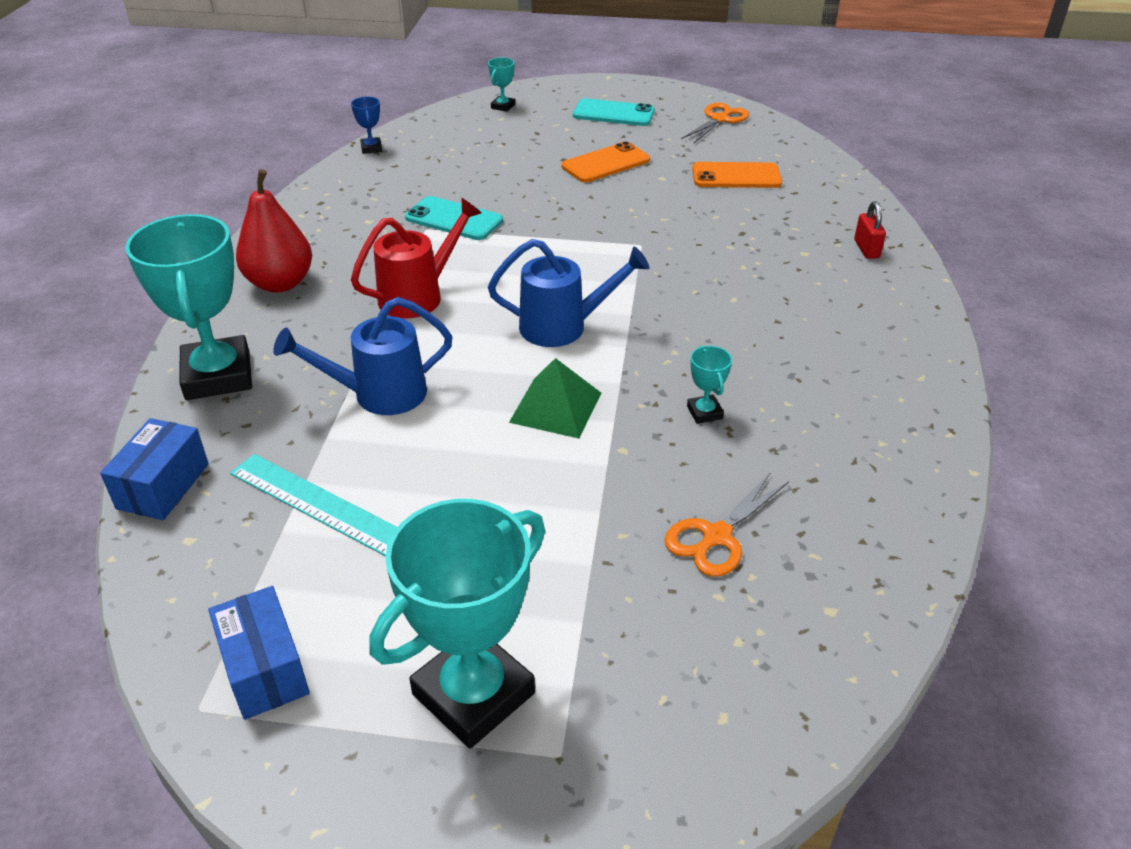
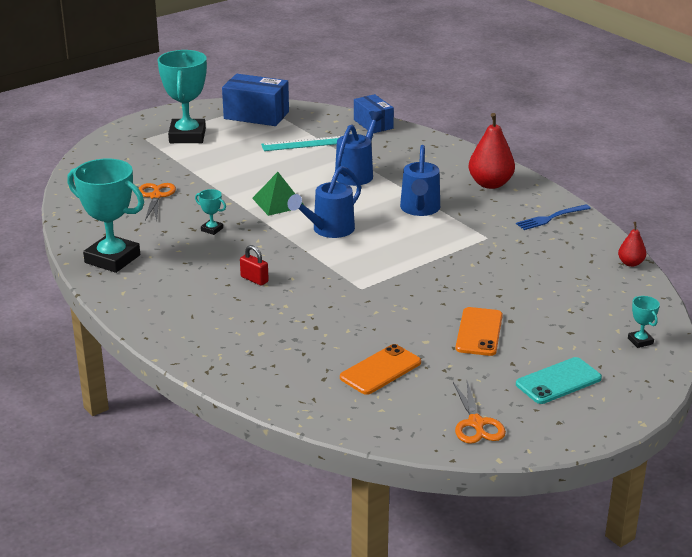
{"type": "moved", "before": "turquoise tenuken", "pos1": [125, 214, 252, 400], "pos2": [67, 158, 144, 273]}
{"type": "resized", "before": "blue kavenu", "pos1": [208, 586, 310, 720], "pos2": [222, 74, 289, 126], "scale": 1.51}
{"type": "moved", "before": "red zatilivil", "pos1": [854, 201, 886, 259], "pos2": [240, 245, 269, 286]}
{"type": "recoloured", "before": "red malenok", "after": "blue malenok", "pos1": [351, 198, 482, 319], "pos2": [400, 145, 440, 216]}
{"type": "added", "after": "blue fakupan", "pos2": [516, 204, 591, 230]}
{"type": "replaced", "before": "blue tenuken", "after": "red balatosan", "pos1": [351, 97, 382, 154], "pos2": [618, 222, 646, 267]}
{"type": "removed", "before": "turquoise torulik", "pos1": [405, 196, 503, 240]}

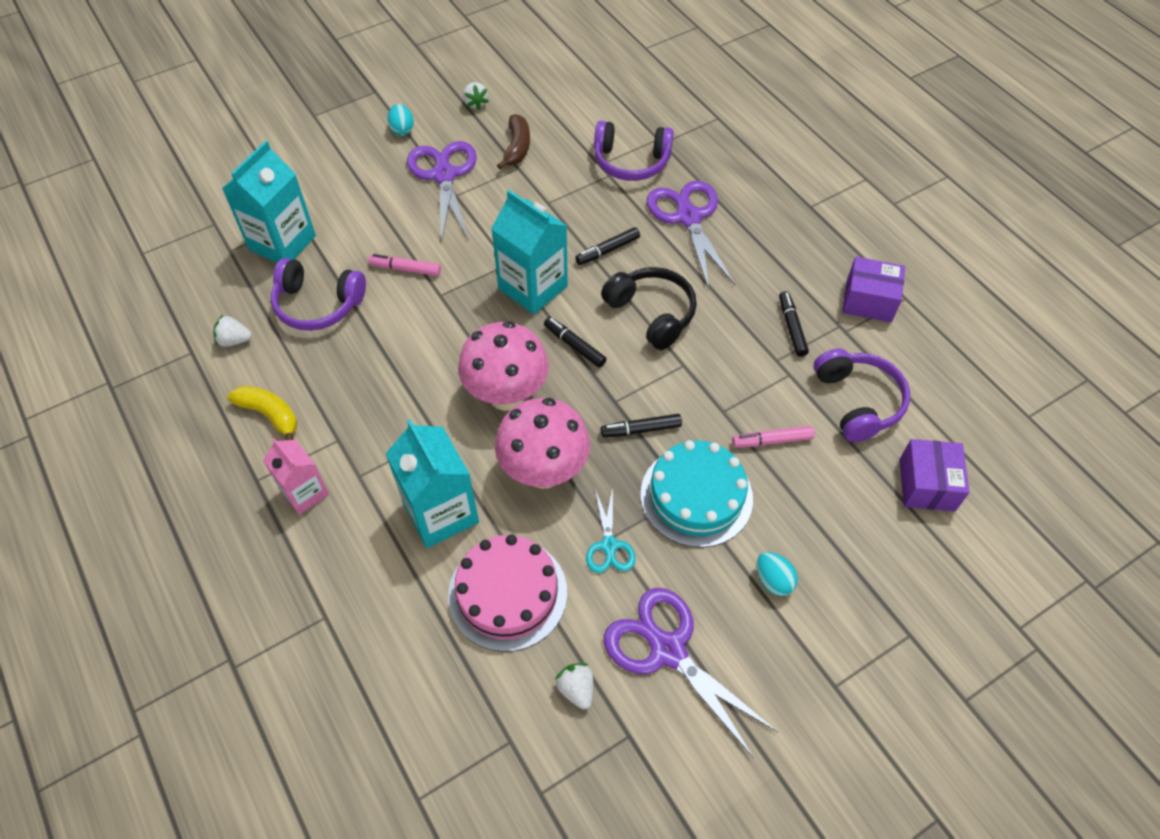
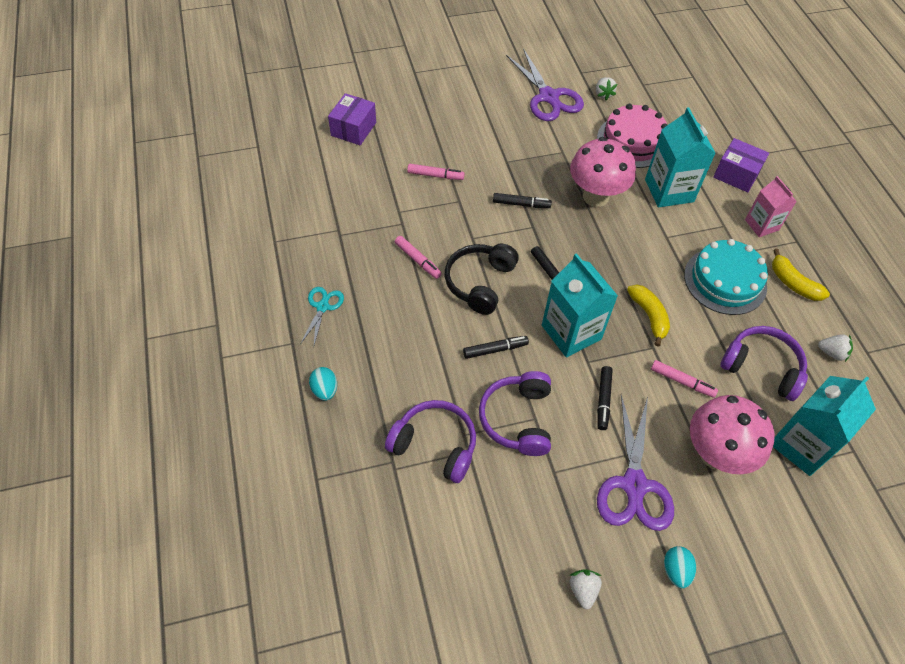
{"type": "moved", "before": "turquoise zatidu", "pos1": [586, 487, 635, 573], "pos2": [301, 287, 344, 345]}
{"type": "moved", "before": "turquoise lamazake", "pos1": [756, 552, 798, 596], "pos2": [309, 367, 337, 401]}
{"type": "added", "after": "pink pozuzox", "pos2": [395, 236, 442, 279]}
{"type": "turned", "before": "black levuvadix", "pos1": [601, 267, 697, 350], "pos2": [445, 244, 519, 315], "turn": 45}
{"type": "moved", "before": "purple levuvadix", "pos1": [814, 349, 910, 442], "pos2": [479, 371, 551, 456]}
{"type": "moved", "before": "black pozuzox", "pos1": [779, 291, 809, 357], "pos2": [597, 366, 613, 430]}
{"type": "added", "after": "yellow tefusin", "pos2": [627, 285, 670, 347]}
{"type": "moved", "before": "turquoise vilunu", "pos1": [641, 440, 753, 548], "pos2": [684, 239, 768, 315]}
{"type": "moved", "before": "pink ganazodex", "pos1": [458, 321, 549, 411], "pos2": [690, 395, 775, 474]}
{"type": "moved", "before": "purple kavenu", "pos1": [842, 257, 905, 322], "pos2": [713, 138, 769, 192]}
{"type": "removed", "before": "brown tefusin", "pos1": [497, 114, 530, 169]}
{"type": "removed", "before": "purple zatidu", "pos1": [647, 181, 735, 290]}

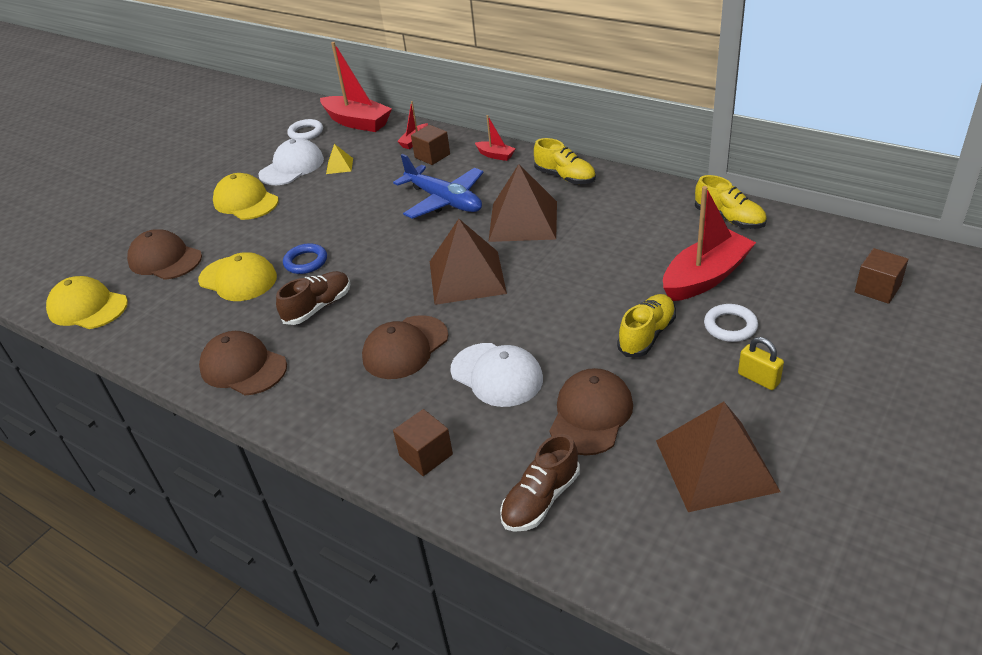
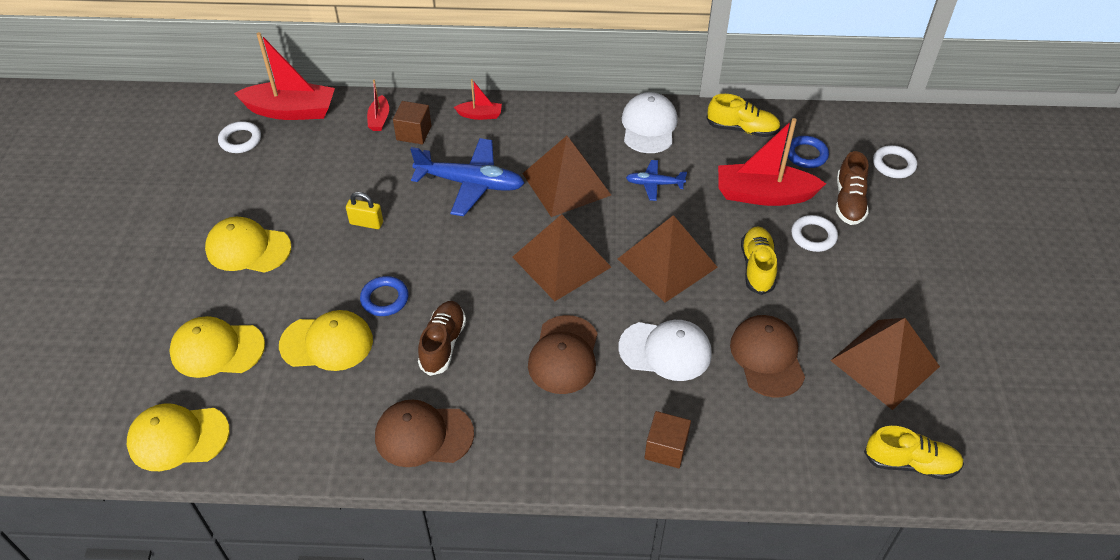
{"type": "recoloured", "before": "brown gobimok", "after": "yellow gobimok", "pos1": [127, 229, 202, 280], "pos2": [169, 316, 265, 378]}
{"type": "moved", "before": "yellow zatilivil", "pos1": [738, 337, 784, 390], "pos2": [346, 192, 383, 229]}
{"type": "added", "after": "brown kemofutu", "pos2": [618, 215, 718, 302]}
{"type": "moved", "before": "white gobimok", "pos1": [259, 138, 324, 185], "pos2": [622, 92, 678, 153]}
{"type": "added", "after": "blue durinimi", "pos2": [626, 160, 687, 201]}
{"type": "turned", "before": "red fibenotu", "pos1": [663, 186, 756, 301], "pos2": [718, 118, 826, 206], "turn": -105}
{"type": "added", "after": "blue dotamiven", "pos2": [788, 136, 829, 168]}
{"type": "moved", "before": "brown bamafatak", "pos1": [500, 434, 580, 532], "pos2": [836, 151, 869, 225]}
{"type": "moved", "before": "yellow bamafatak", "pos1": [534, 138, 596, 184], "pos2": [864, 426, 964, 480]}
{"type": "replaced", "before": "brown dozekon", "after": "white dotamiven", "pos1": [855, 248, 908, 304], "pos2": [873, 145, 917, 178]}
{"type": "removed", "before": "yellow kemofutu", "pos1": [326, 144, 353, 174]}

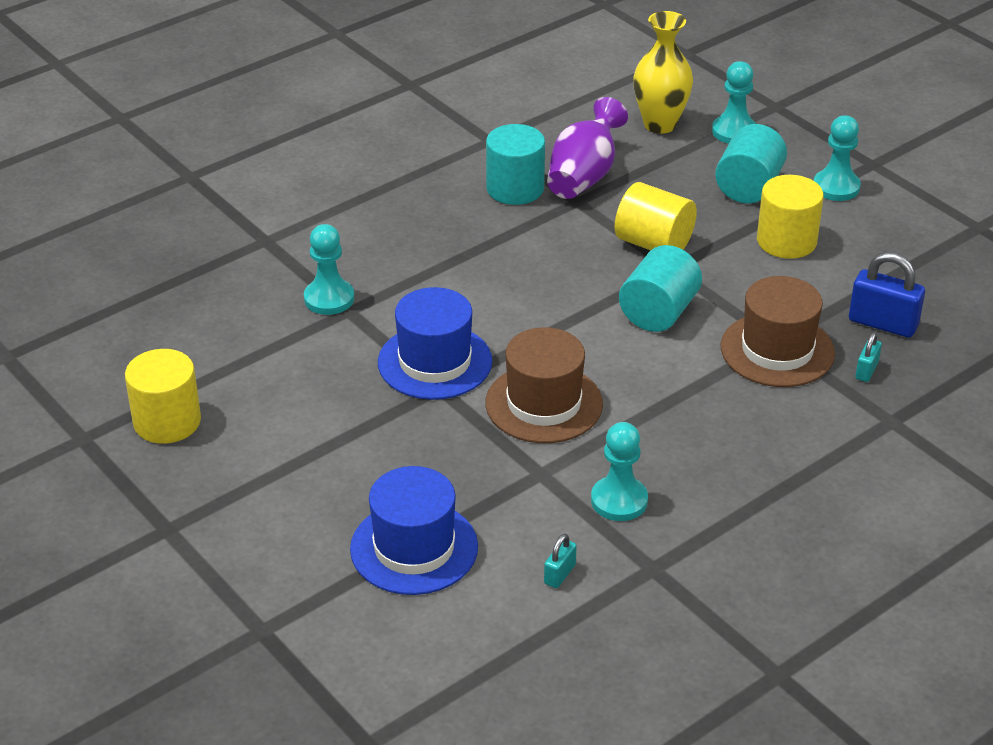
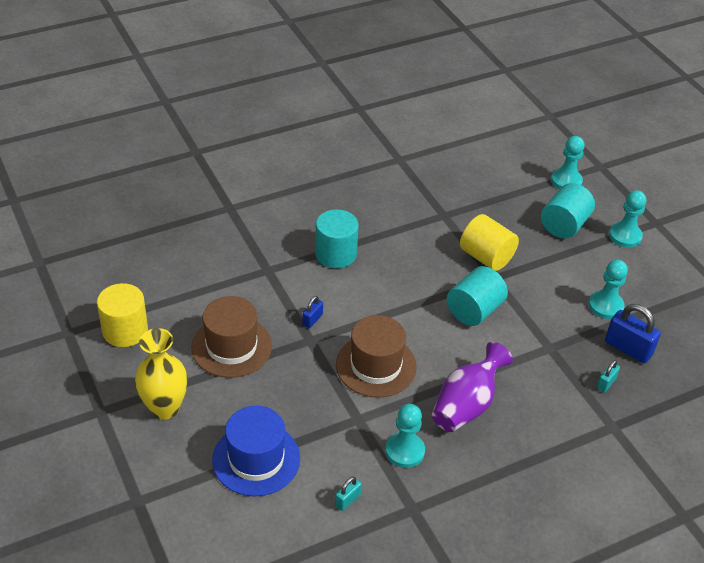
{"type": "moved", "before": "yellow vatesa", "pos1": [633, 11, 693, 134], "pos2": [135, 328, 188, 420]}
{"type": "moved", "before": "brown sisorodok", "pos1": [721, 276, 835, 387], "pos2": [191, 296, 272, 378]}
{"type": "replaced", "before": "blue sisorodok", "after": "blue zatilivil", "pos1": [378, 287, 492, 400], "pos2": [302, 296, 323, 328]}
{"type": "moved", "before": "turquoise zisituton", "pos1": [486, 124, 545, 205], "pos2": [315, 209, 359, 268]}
{"type": "moved", "before": "purple vatesa", "pos1": [547, 97, 628, 199], "pos2": [432, 342, 513, 432]}
{"type": "moved", "before": "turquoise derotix", "pos1": [304, 224, 354, 315], "pos2": [589, 260, 628, 319]}
{"type": "removed", "before": "yellow zisituton", "pos1": [757, 175, 824, 259]}

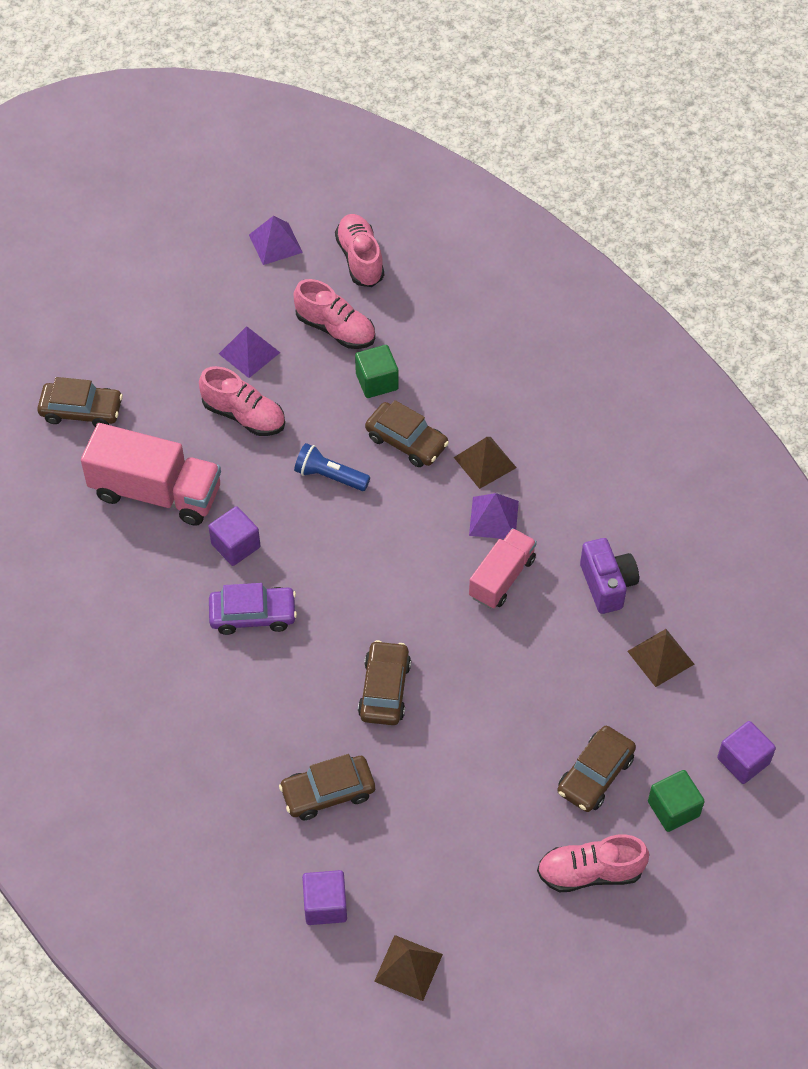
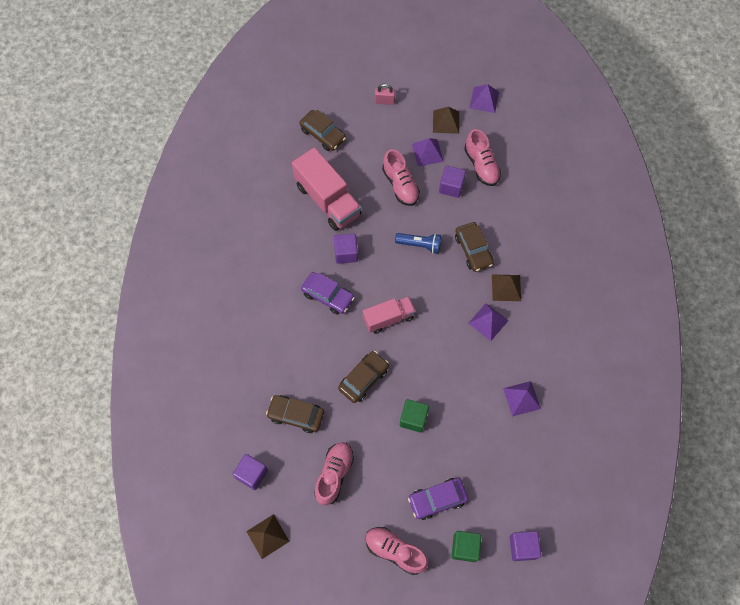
{"type": "moved", "before": "pink bamafatak", "pos1": [335, 214, 384, 287], "pos2": [314, 442, 354, 506]}
{"type": "moved", "before": "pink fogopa", "pos1": [469, 528, 537, 609], "pos2": [363, 296, 416, 334]}
{"type": "added", "after": "pink zatilivil", "pos2": [375, 84, 396, 105]}
{"type": "turned", "before": "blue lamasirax", "pos1": [294, 443, 370, 491], "pos2": [395, 233, 441, 253], "turn": 135}
{"type": "moved", "before": "green dozekon", "pos1": [355, 345, 399, 398], "pos2": [400, 399, 429, 433]}
{"type": "recoloured", "before": "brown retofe", "after": "purple retofe", "pos1": [557, 726, 636, 812], "pos2": [408, 478, 468, 520]}
{"type": "moved", "before": "brown kemofutu", "pos1": [627, 629, 694, 687], "pos2": [433, 107, 459, 134]}
{"type": "added", "after": "purple dozekon", "pos2": [439, 165, 466, 198]}
{"type": "replaced", "before": "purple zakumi", "after": "purple kemofutu", "pos1": [580, 538, 639, 614], "pos2": [503, 381, 541, 417]}

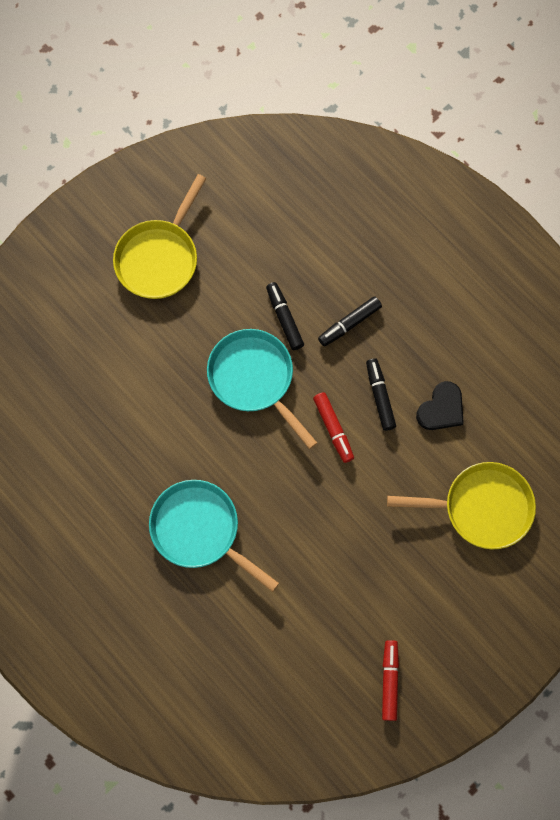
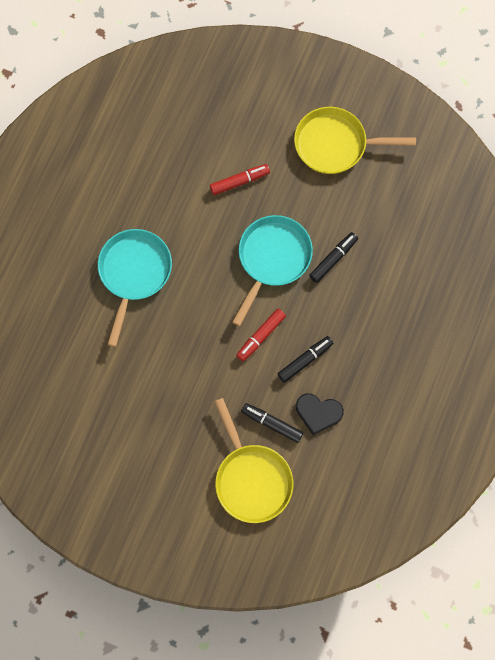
{"type": "moved", "before": "red pozuzox", "pos1": [382, 640, 399, 721], "pos2": [210, 164, 270, 195]}
{"type": "moved", "before": "black pozuzox", "pos1": [318, 296, 382, 347], "pos2": [241, 403, 303, 443]}

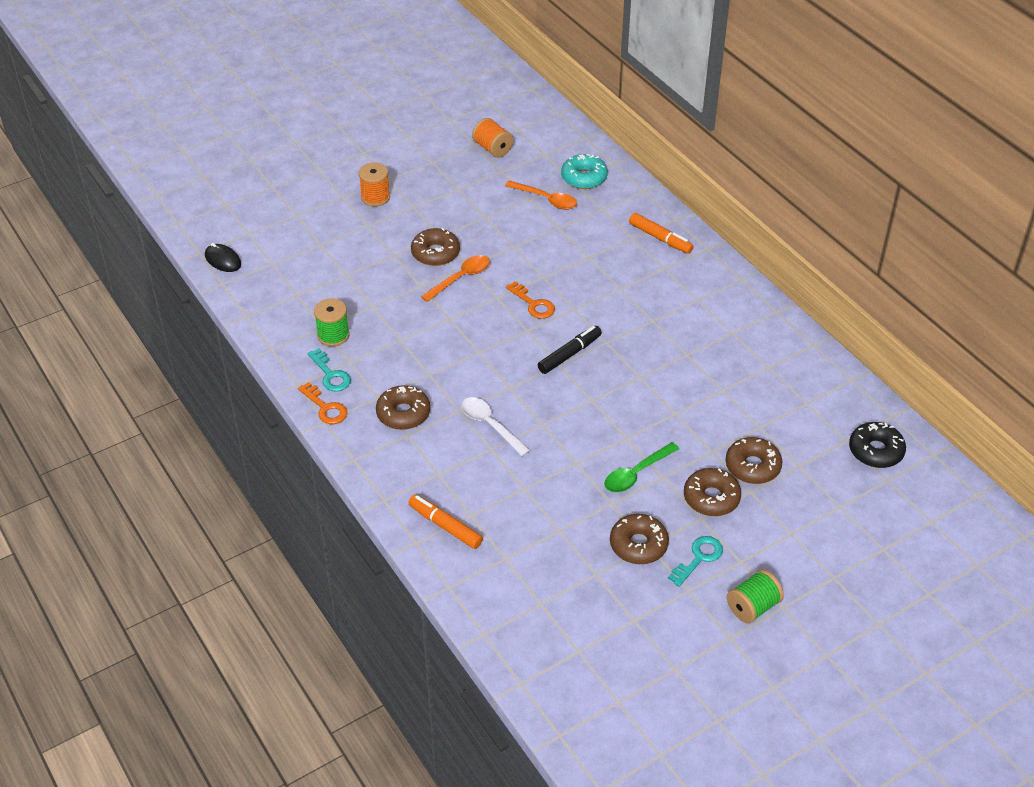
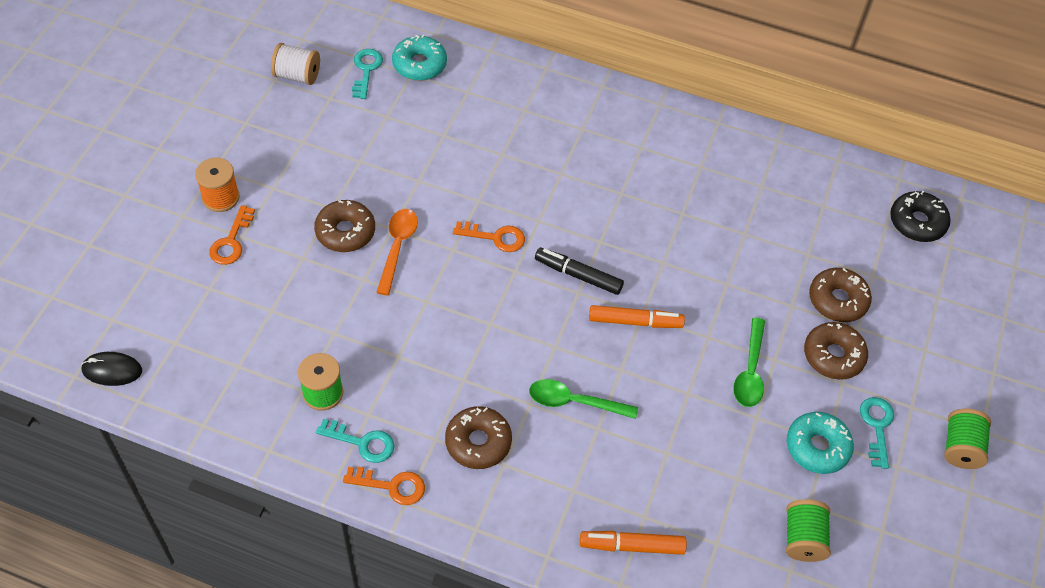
{"type": "added", "after": "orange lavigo", "pos2": [209, 205, 255, 265]}
{"type": "recoloured", "before": "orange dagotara", "after": "white dagotara", "pos1": [472, 118, 513, 158], "pos2": [271, 43, 320, 85]}
{"type": "added", "after": "turquoise lavigo", "pos2": [352, 49, 383, 99]}
{"type": "recoloured", "before": "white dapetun", "after": "green dapetun", "pos1": [461, 397, 531, 457], "pos2": [529, 379, 638, 419]}
{"type": "turned", "before": "black pozuzox", "pos1": [538, 326, 602, 374], "pos2": [535, 247, 624, 295], "turn": -75}
{"type": "moved", "before": "orange pozuzox", "pos1": [629, 213, 694, 254], "pos2": [589, 305, 685, 328]}
{"type": "added", "after": "green dagotara", "pos2": [786, 499, 831, 562]}
{"type": "recoloured", "before": "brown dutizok", "after": "turquoise dutizok", "pos1": [610, 514, 669, 564], "pos2": [787, 412, 854, 474]}
{"type": "removed", "before": "orange dapetun", "pos1": [505, 181, 577, 210]}

